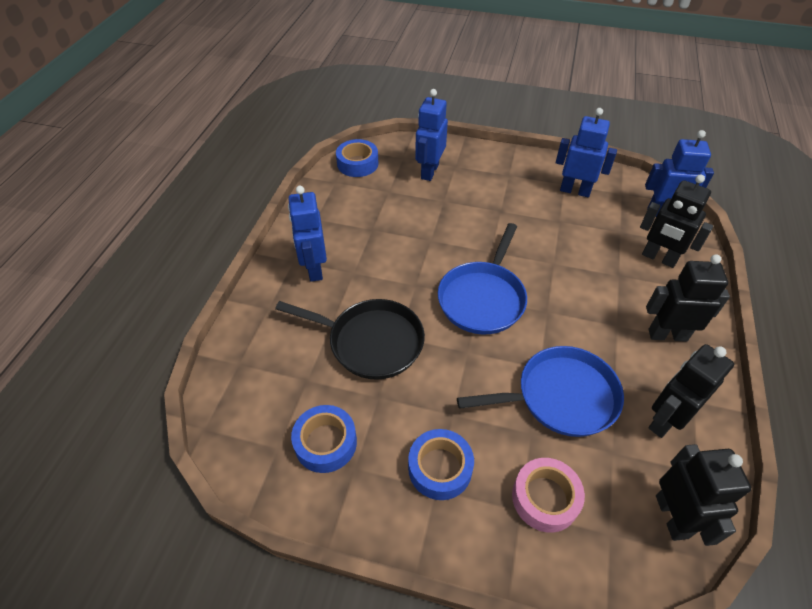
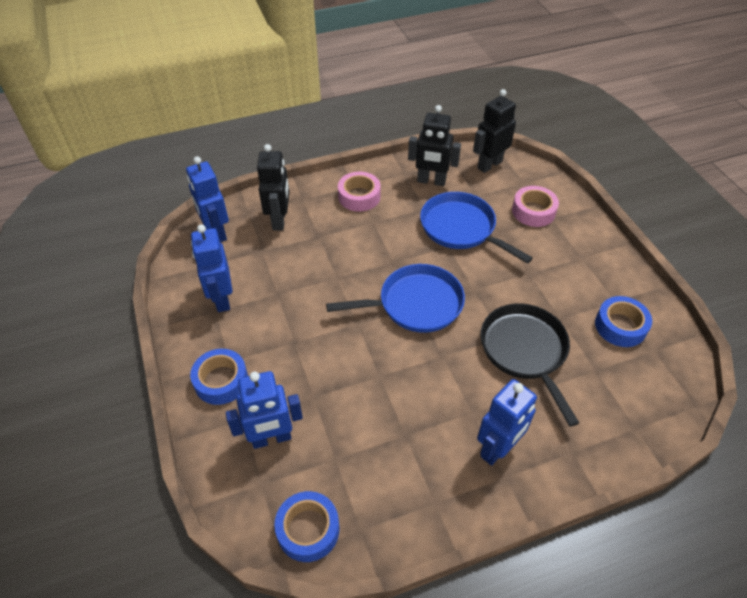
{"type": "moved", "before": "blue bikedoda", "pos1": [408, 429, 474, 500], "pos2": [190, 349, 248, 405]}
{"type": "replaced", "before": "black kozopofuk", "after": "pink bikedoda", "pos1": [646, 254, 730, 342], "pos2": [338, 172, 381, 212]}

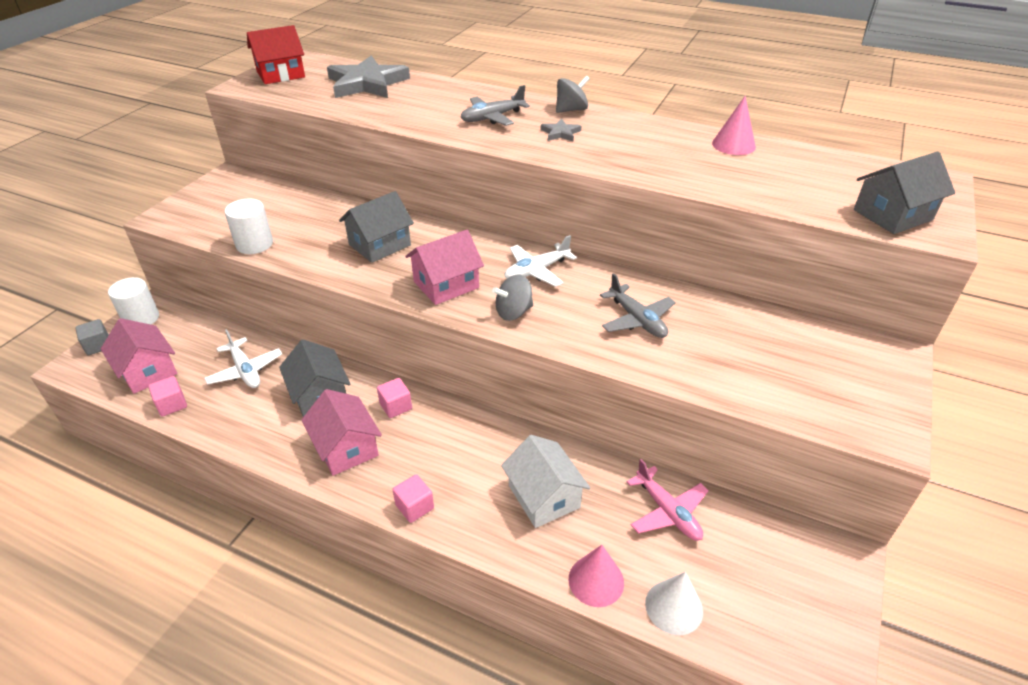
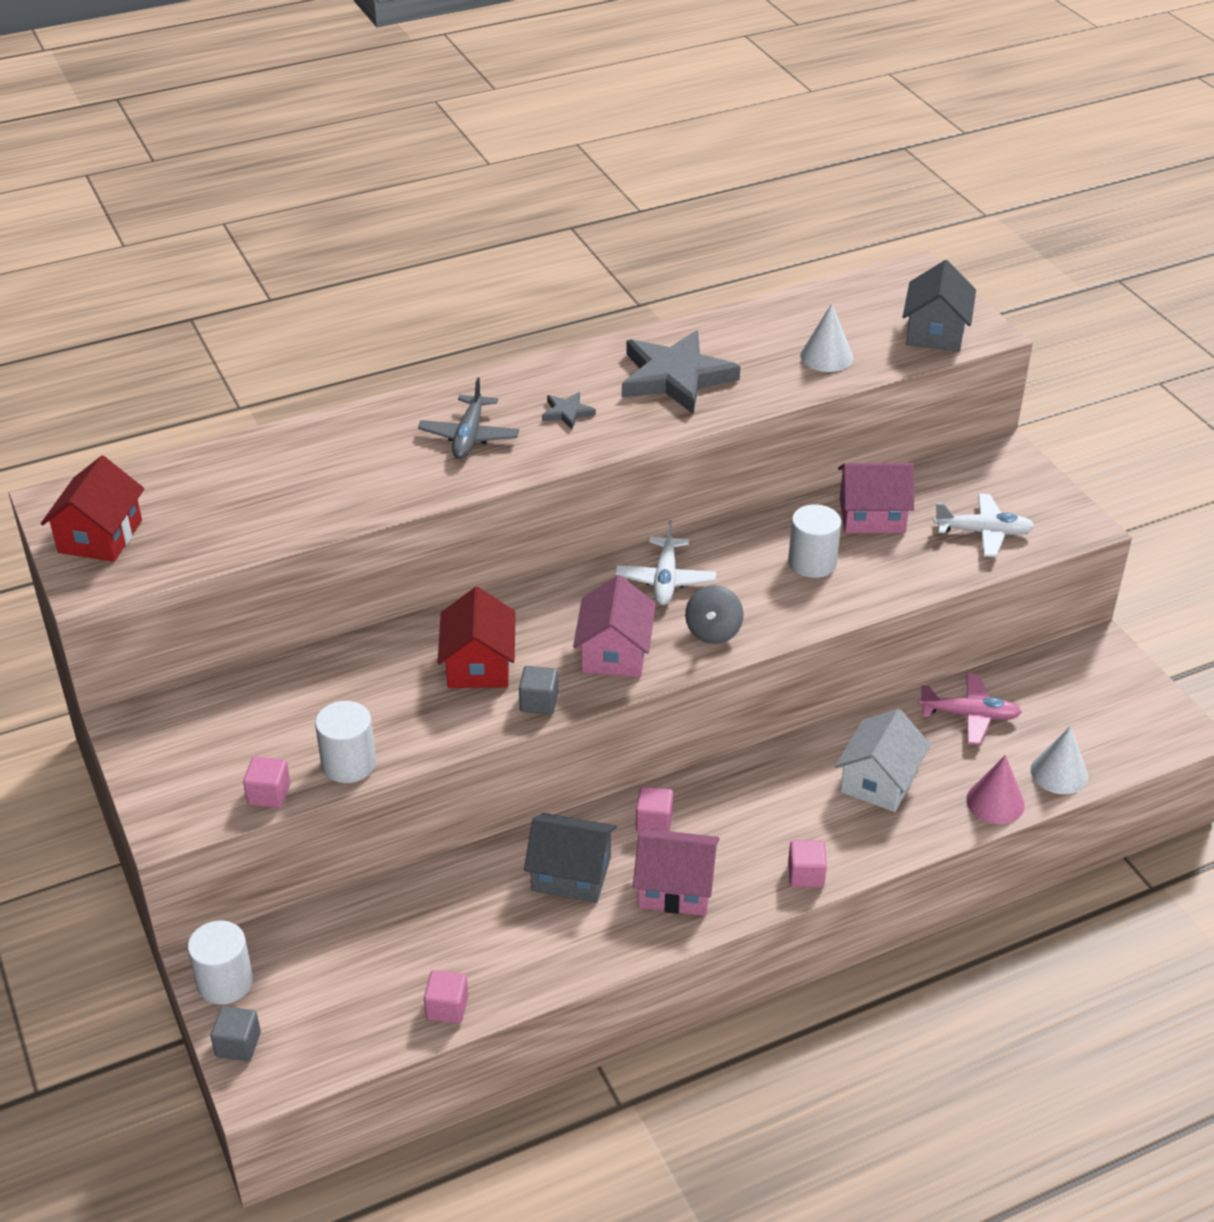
{"type": "added", "after": "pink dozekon", "pos2": [243, 756, 290, 808]}
{"type": "recoloured", "before": "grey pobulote", "after": "red pobulote", "pos1": [339, 191, 414, 263], "pos2": [438, 587, 516, 688]}
{"type": "added", "after": "grey dozekon", "pos2": [519, 666, 558, 715]}
{"type": "moved", "before": "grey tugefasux", "pos1": [327, 56, 410, 98], "pos2": [622, 330, 740, 414]}
{"type": "replaced", "before": "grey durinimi", "after": "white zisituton", "pos1": [600, 273, 676, 338], "pos2": [788, 504, 841, 578]}
{"type": "added", "after": "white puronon", "pos2": [800, 303, 853, 372]}
{"type": "turned", "before": "white pobulote", "pos1": [501, 435, 590, 528], "pos2": [835, 709, 931, 812], "turn": -75}
{"type": "moved", "before": "pink pobulote", "pos1": [101, 318, 177, 394], "pos2": [838, 463, 914, 533]}
{"type": "moved", "before": "white durinimi", "pos1": [204, 329, 282, 388], "pos2": [933, 494, 1035, 557]}
{"type": "removed", "before": "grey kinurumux", "pos1": [556, 75, 590, 113]}
{"type": "removed", "before": "pink puronon", "pos1": [712, 96, 756, 155]}

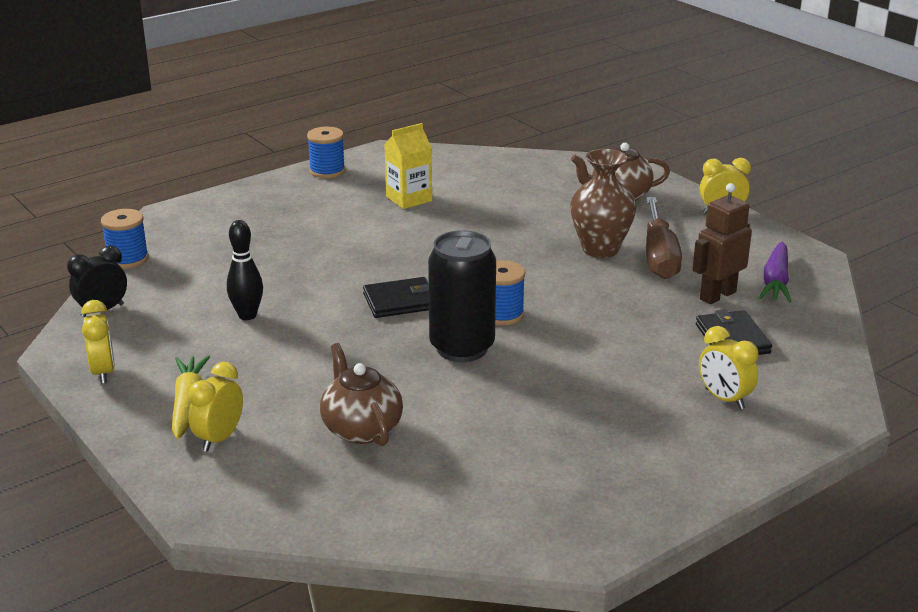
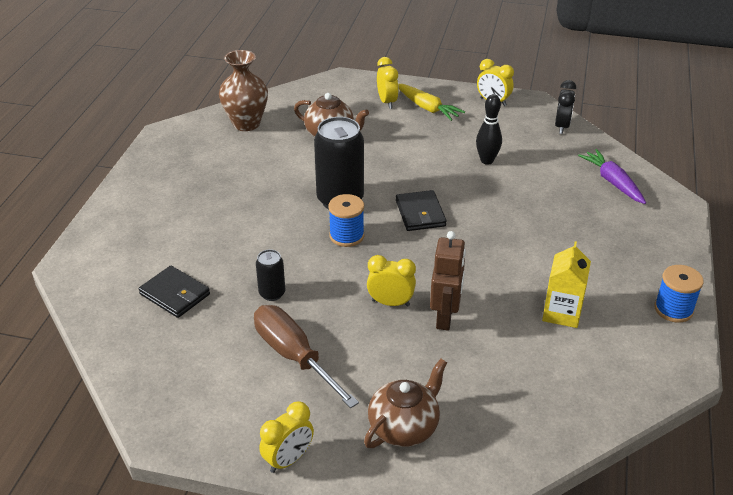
{"type": "moved", "before": "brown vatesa", "pos1": [570, 149, 637, 258], "pos2": [219, 50, 268, 131]}
{"type": "added", "after": "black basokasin", "pos2": [256, 249, 285, 301]}
{"type": "moved", "before": "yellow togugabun", "pos1": [699, 326, 759, 409], "pos2": [367, 255, 416, 306]}
{"type": "turned", "before": "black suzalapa", "pos1": [363, 277, 429, 318], "pos2": [396, 190, 447, 231], "turn": -45}
{"type": "moved", "before": "brown kozopofuk", "pos1": [692, 183, 752, 304], "pos2": [430, 231, 466, 331]}
{"type": "moved", "before": "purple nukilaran", "pos1": [759, 242, 792, 302], "pos2": [578, 149, 646, 204]}
{"type": "removed", "before": "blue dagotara", "pos1": [101, 209, 149, 269]}

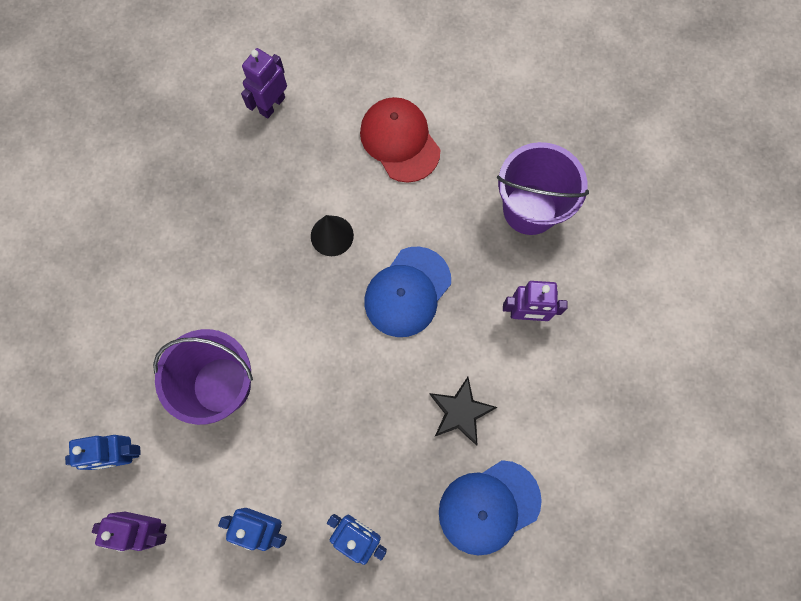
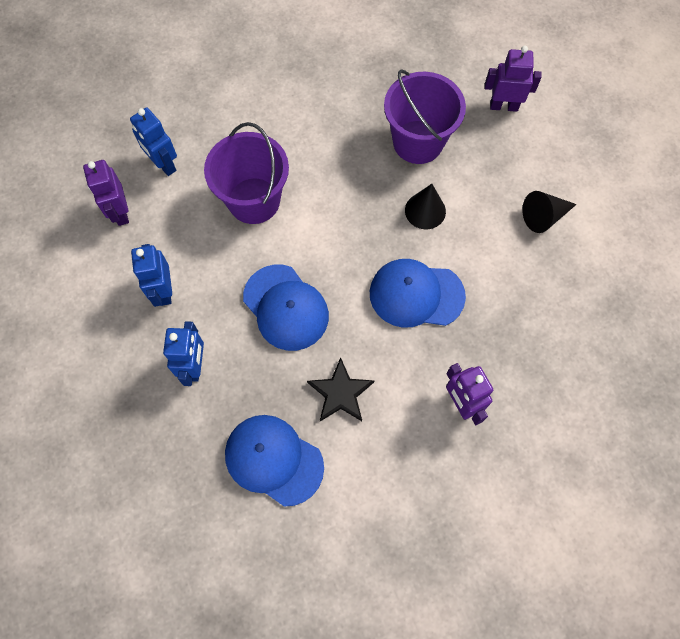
{"type": "added", "after": "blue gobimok", "pos2": [243, 264, 329, 351]}
{"type": "moved", "before": "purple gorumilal", "pos1": [497, 142, 589, 235], "pos2": [384, 69, 466, 164]}
{"type": "replaced", "before": "red gobimok", "after": "black puronon", "pos1": [360, 97, 441, 183], "pos2": [522, 191, 577, 233]}

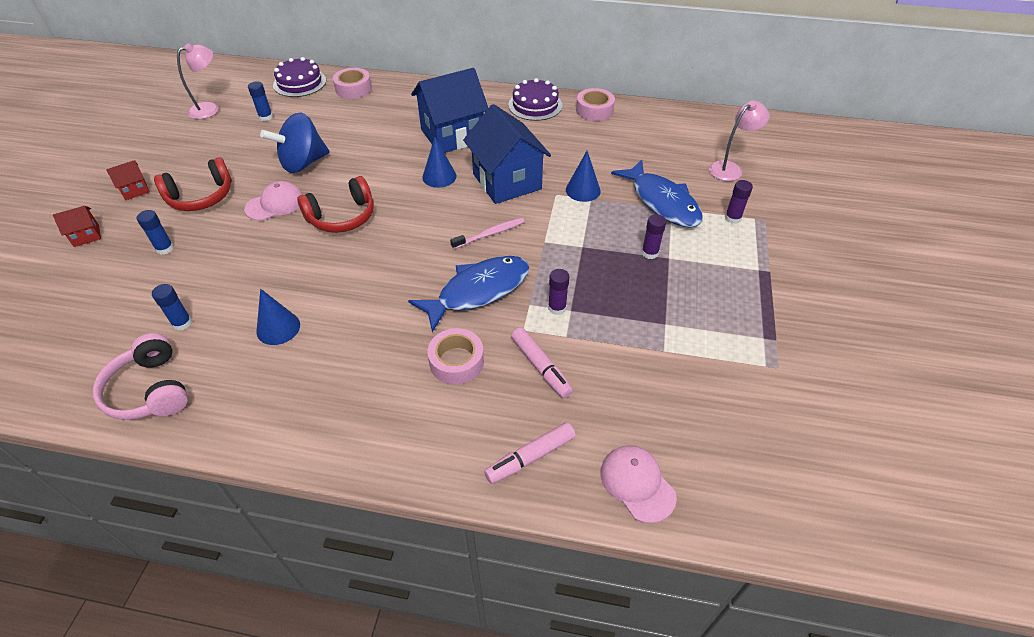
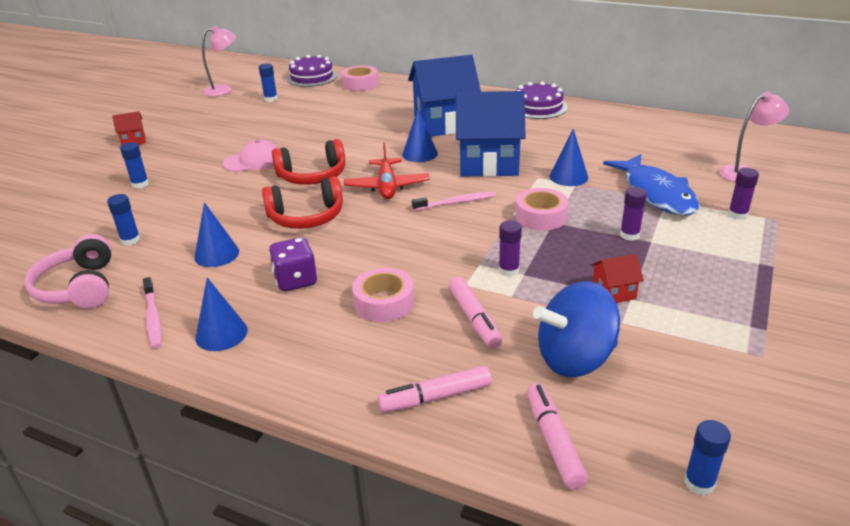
{"type": "added", "after": "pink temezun", "pos2": [143, 277, 162, 348]}
{"type": "added", "after": "blue puronon", "pos2": [195, 277, 248, 351]}
{"type": "moved", "before": "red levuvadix", "pos1": [154, 157, 232, 211], "pos2": [262, 176, 343, 229]}
{"type": "added", "after": "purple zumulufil", "pos2": [269, 237, 318, 291]}
{"type": "added", "after": "red durinimi", "pos2": [344, 142, 430, 199]}
{"type": "turned", "before": "blue pobulote", "pos1": [463, 104, 551, 204], "pos2": [456, 91, 526, 177], "turn": -75}
{"type": "moved", "before": "pink bikedoda", "pos1": [576, 88, 615, 121], "pos2": [515, 188, 569, 230]}
{"type": "replaced", "before": "pink gobimok", "after": "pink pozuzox", "pos1": [601, 445, 677, 523], "pos2": [527, 383, 588, 490]}
{"type": "moved", "before": "blue kinurumux", "pos1": [260, 113, 330, 173], "pos2": [533, 281, 620, 377]}
{"type": "moved", "before": "red pobulote", "pos1": [53, 206, 101, 247], "pos2": [591, 254, 644, 303]}
{"type": "added", "after": "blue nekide", "pos2": [684, 420, 731, 495]}
{"type": "removed", "before": "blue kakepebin", "pos1": [408, 256, 529, 332]}

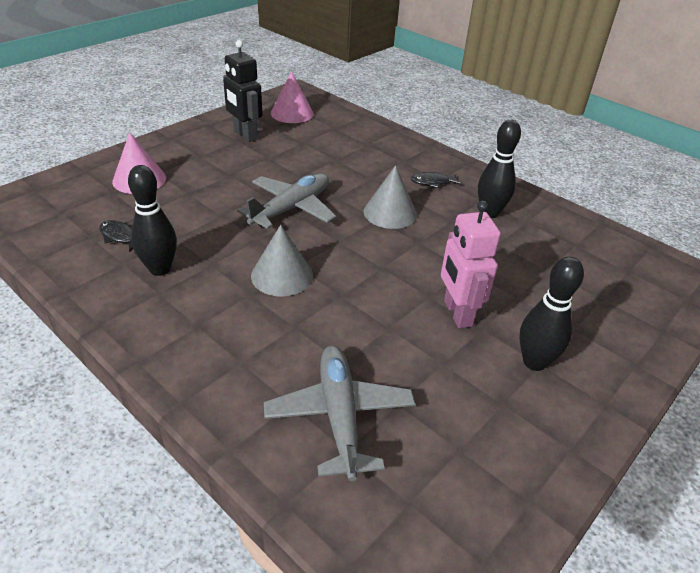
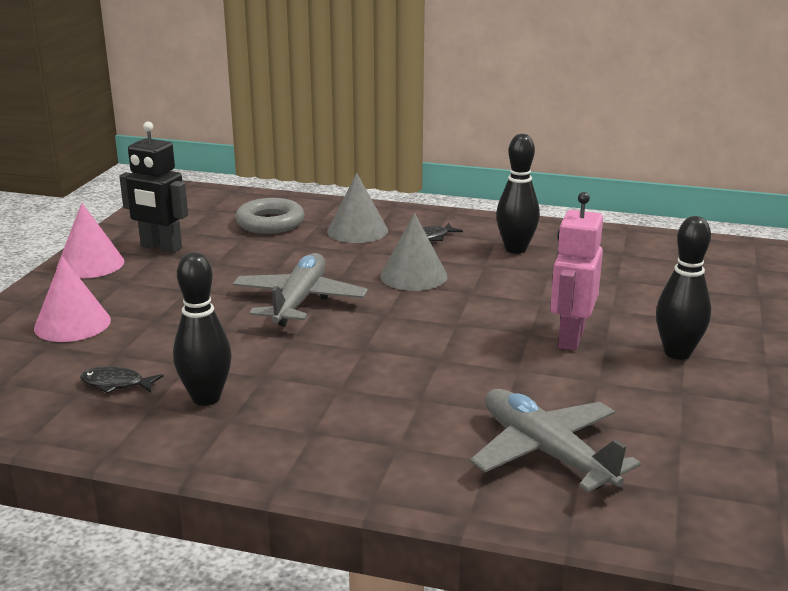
{"type": "moved", "before": "pink puronon", "pos1": [271, 71, 314, 123], "pos2": [57, 203, 125, 279]}
{"type": "added", "after": "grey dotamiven", "pos2": [235, 198, 304, 234]}
{"type": "moved", "before": "grey puronon", "pos1": [251, 225, 313, 296], "pos2": [327, 173, 388, 243]}
{"type": "turned", "before": "pink kozopofuk", "pos1": [441, 201, 501, 328], "pos2": [550, 192, 603, 351], "turn": 60}

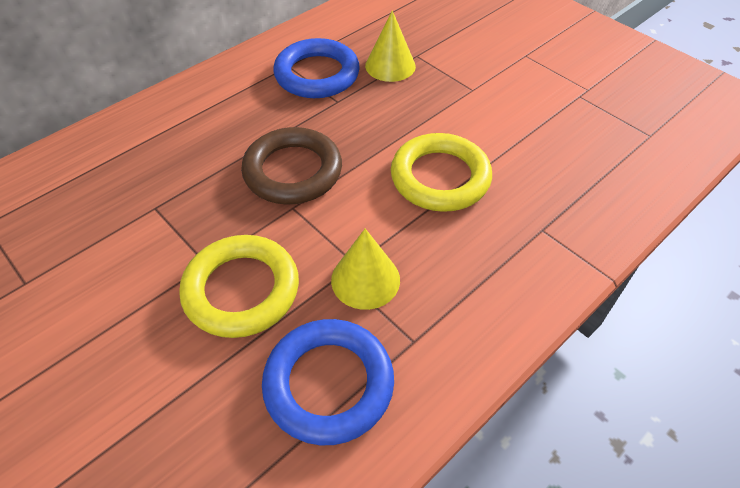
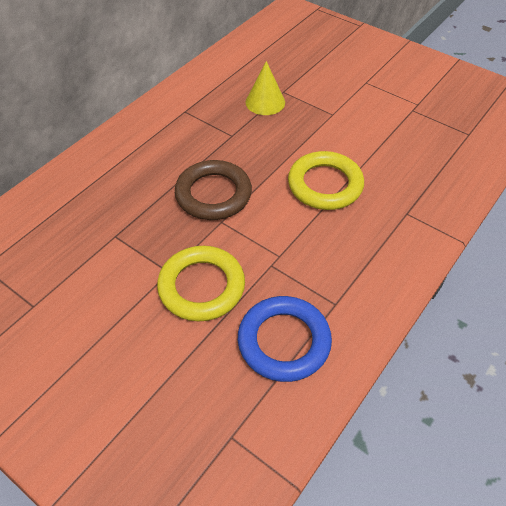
{"type": "removed", "before": "blue dotamiven", "pos1": [273, 38, 360, 98]}
{"type": "removed", "before": "yellow puronon", "pos1": [331, 229, 400, 310]}

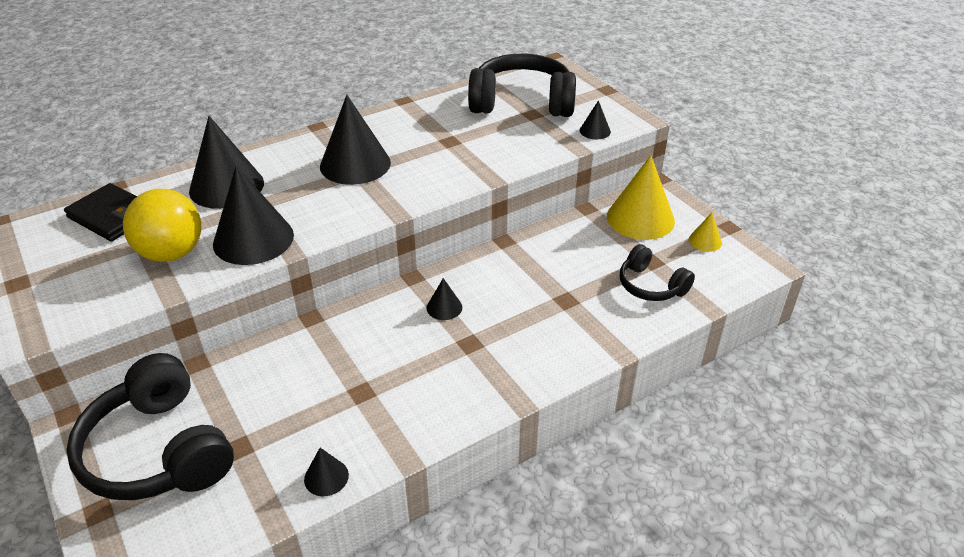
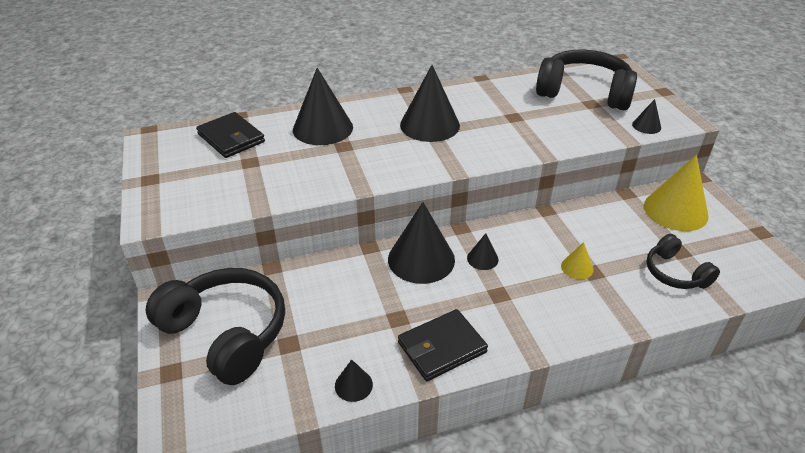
{"type": "turned", "before": "black levuvadix", "pos1": [67, 353, 234, 500], "pos2": [145, 268, 285, 385], "turn": 150}
{"type": "moved", "before": "black puronon", "pos1": [213, 166, 294, 265], "pos2": [388, 202, 455, 284]}
{"type": "added", "after": "black suzalapa", "pos2": [398, 309, 488, 381]}
{"type": "moved", "before": "yellow puronon", "pos1": [689, 213, 722, 252], "pos2": [561, 242, 593, 279]}
{"type": "removed", "before": "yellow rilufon", "pos1": [123, 189, 201, 262]}

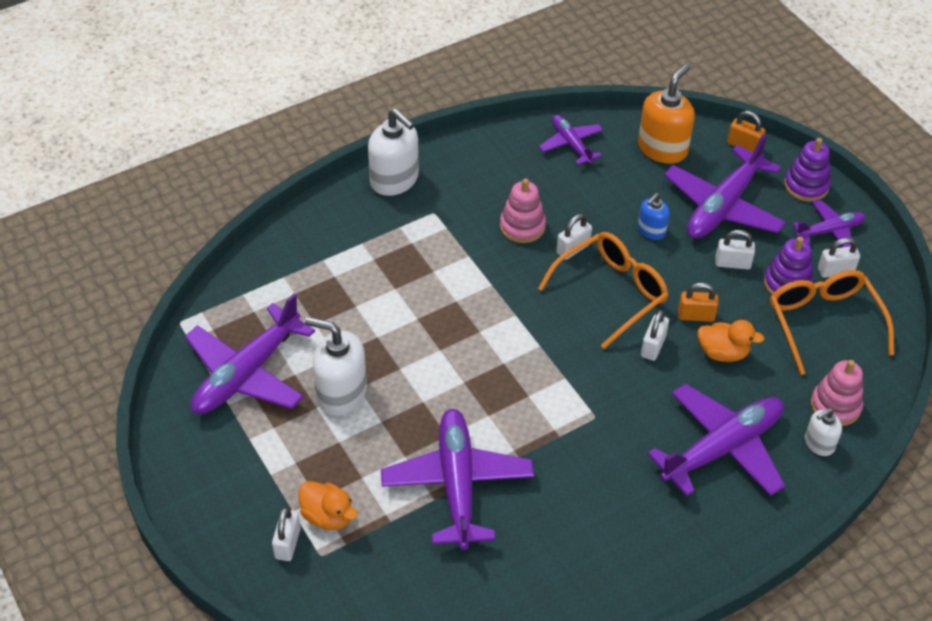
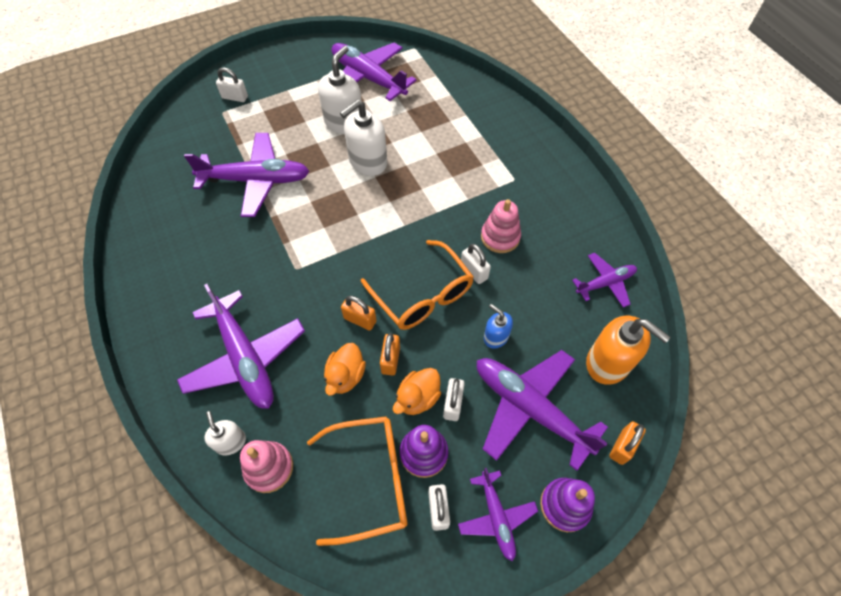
{"type": "moved", "before": "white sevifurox", "pos1": [368, 109, 419, 196], "pos2": [340, 100, 387, 176]}
{"type": "recoloured", "before": "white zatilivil", "after": "orange zatilivil", "pos1": [641, 310, 669, 361], "pos2": [341, 296, 377, 331]}
{"type": "moved", "before": "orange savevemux", "pos1": [298, 481, 358, 530], "pos2": [393, 368, 441, 415]}

